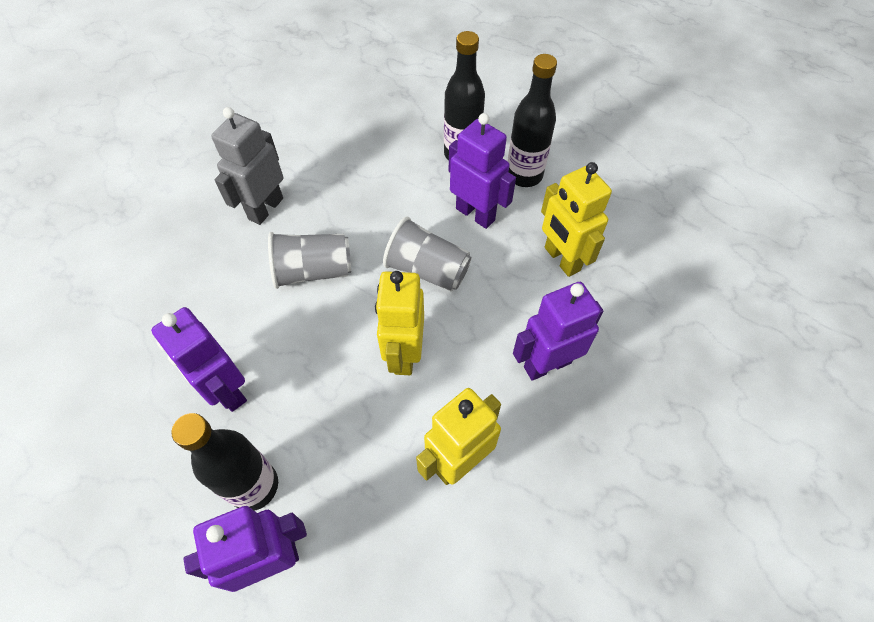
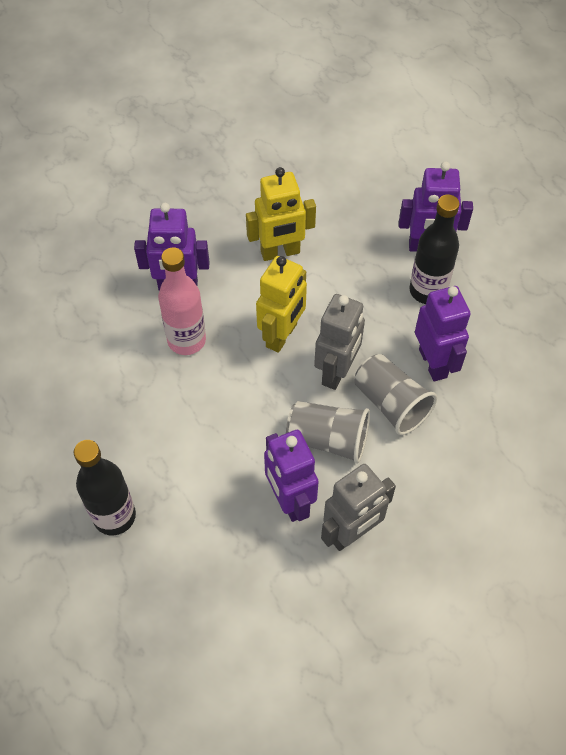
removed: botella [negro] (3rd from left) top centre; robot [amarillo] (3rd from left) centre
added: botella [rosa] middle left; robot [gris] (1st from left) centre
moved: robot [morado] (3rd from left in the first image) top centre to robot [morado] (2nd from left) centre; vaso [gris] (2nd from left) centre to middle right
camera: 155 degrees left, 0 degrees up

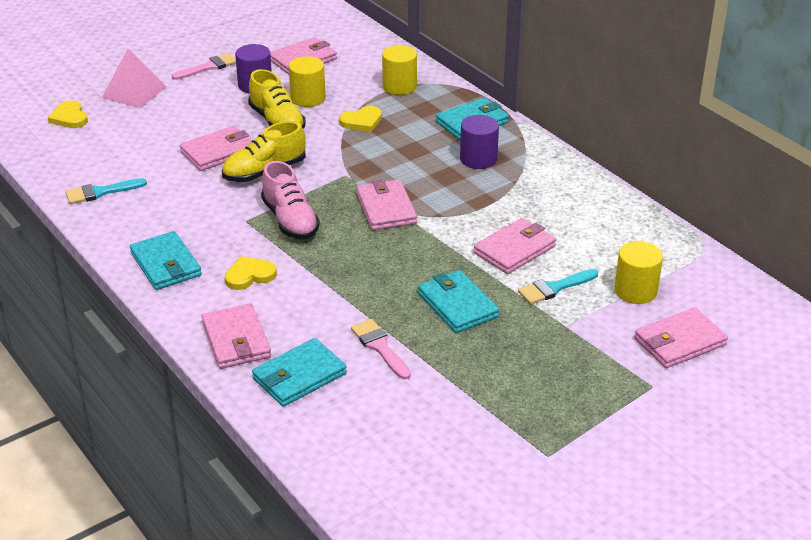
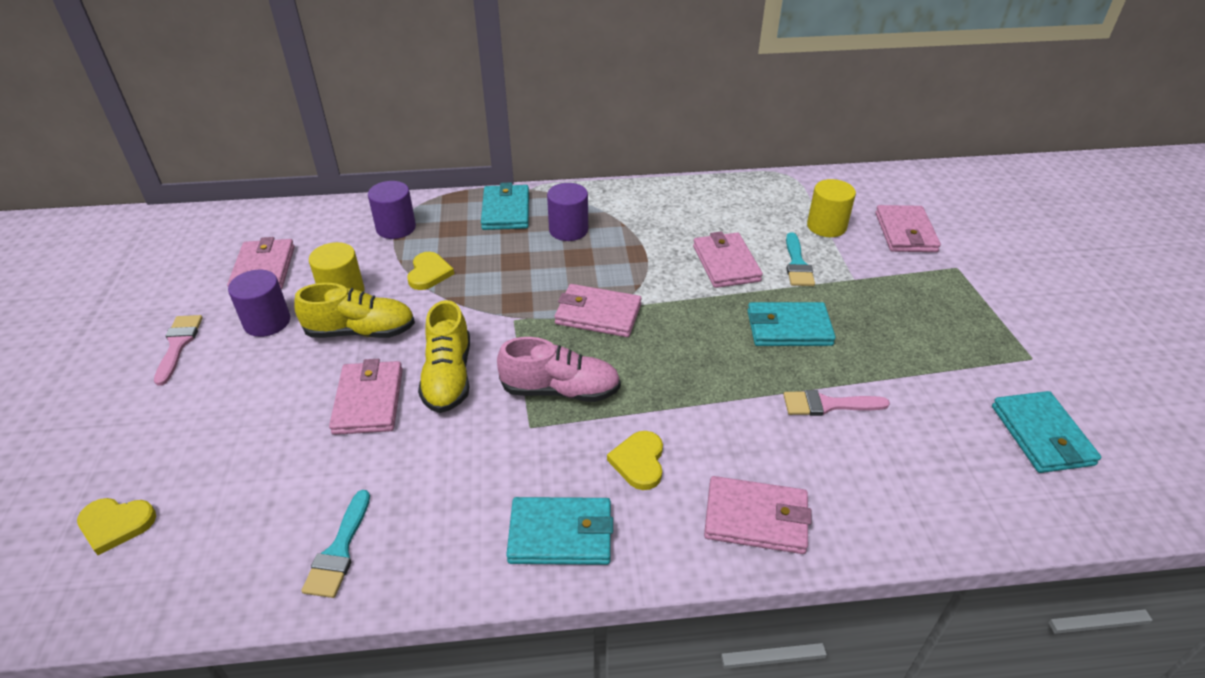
removed: pirámide [rosa] top left
moved: cartera [turquesa] (2nd from left in the first image) bottom centre to cartera [turquesa] (4th from left) middle right
recoloured: cilindro [amarillo] (2nd from left) top centre to cilindro [morado] (2nd from left) top left
camera: 60 degrees left, 5 degrees up

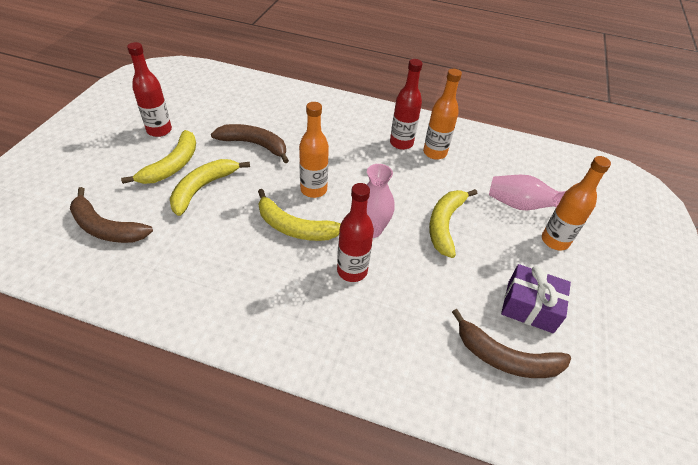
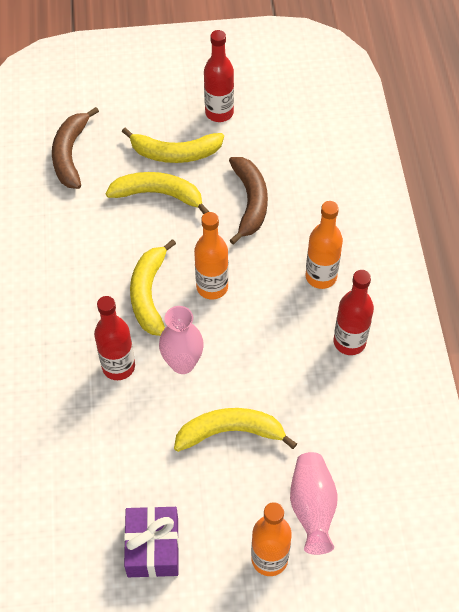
removed: plátano [marrón] (3rd from left) bottom right
moved: botella [naranja] (2nd from left in the first image) top centre to botella [naranja] (3rd from left) middle right
camera: 70 degrees right, 10 degrees up

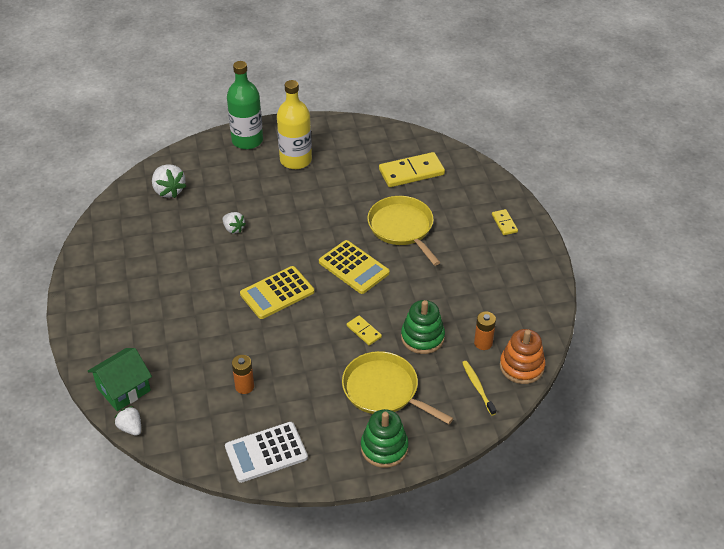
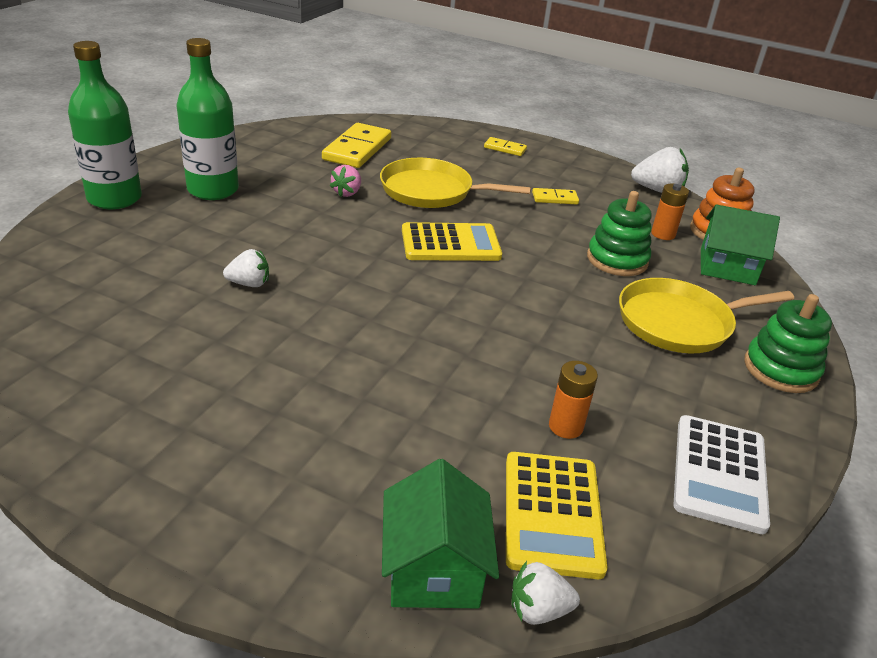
added: fresa [rosa] top centre
moved: fresa [blanco] (2nd from left in the first image) top left to fresa [blanco] (3rd from left) top right; calculadora [amarillo] (1st from left in the first image) centre to calculadora [amarillo] (2nd from left) bottom centre; ficha de dominó [amarillo] (1st from left in the first image) centre to ficha de dominó [amarillo] (3rd from left) top centre
replaced: cepillo de dientes [amarillo] bottom centre to casa [verde] (2nd from left) middle right
recoloured: botella [amarillo] top centre to botella [verde] (2nd from left) top left
camera: 55 degrees left, 10 degrees down

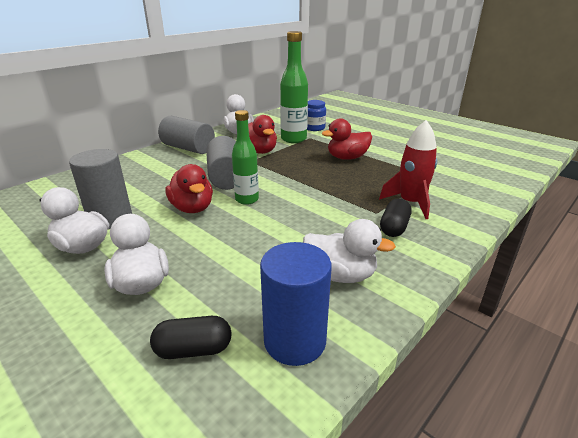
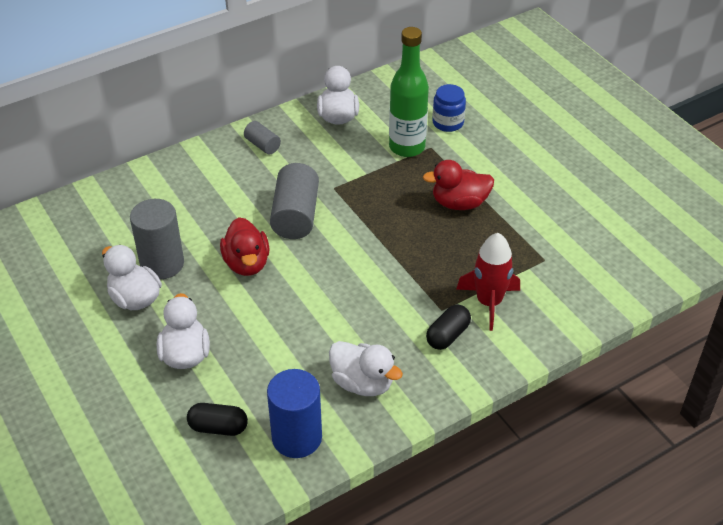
removed: botella [verde] (1st from left) centre; pato [rojo] (2nd from left) top centre
resized: cilindro [gris] (2nd from left) top left = top centre x0.53
camera: 15 degrees right, 15 degrees up

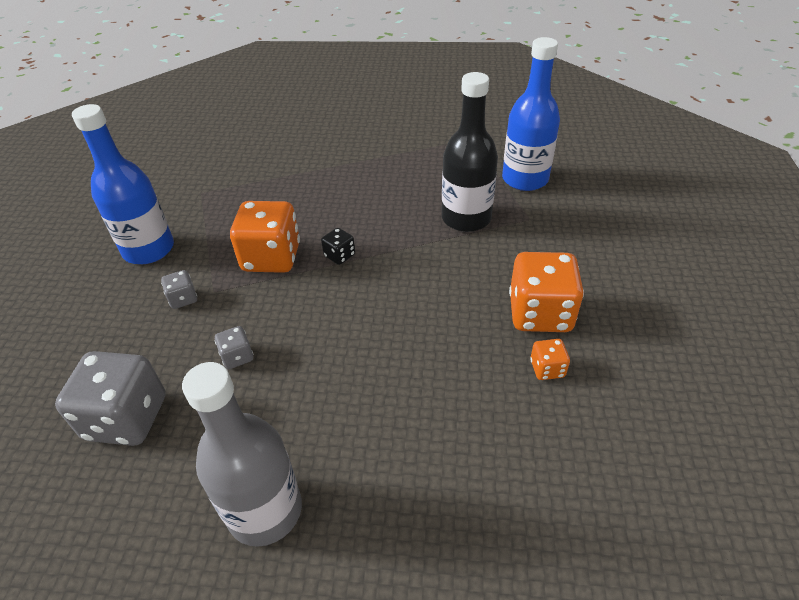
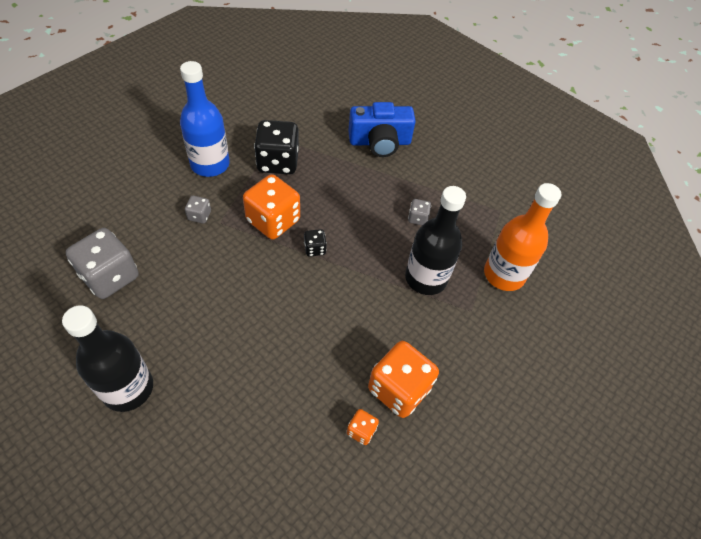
added: cámara [azul] top centre; dado [negro] (1st from left) top centre
moved: dado [gris] (3rd from left) middle left to centre
recoloured: botella [azul] (2nd from left) top centre to botella [naranja] middle right; botella [gris] bottom left to botella [negro] (1st from left) middle left
camera: 30 degrees right, 10 degrees up

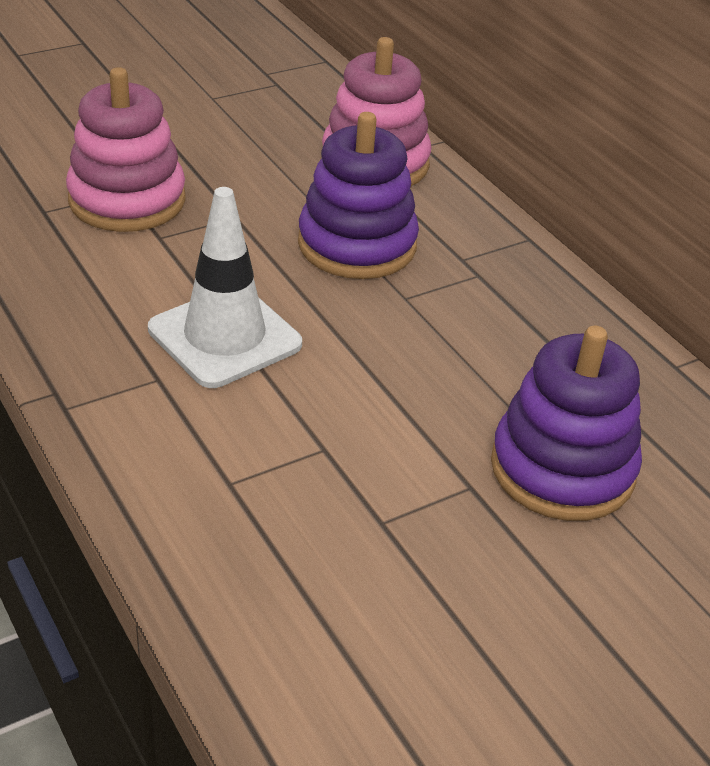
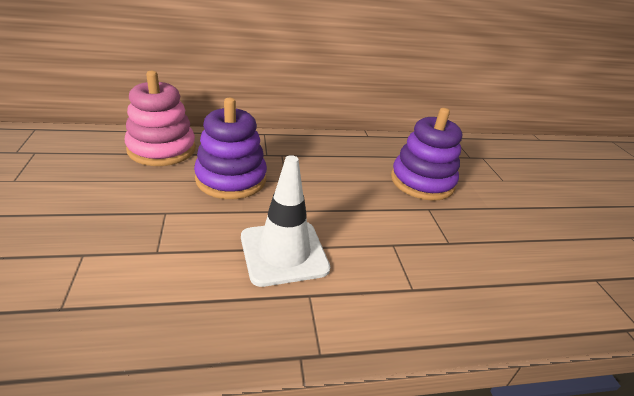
removed: juguete apilable [rosa] (1st from left) top left
camera: 70 degrees left, 5 degrees down

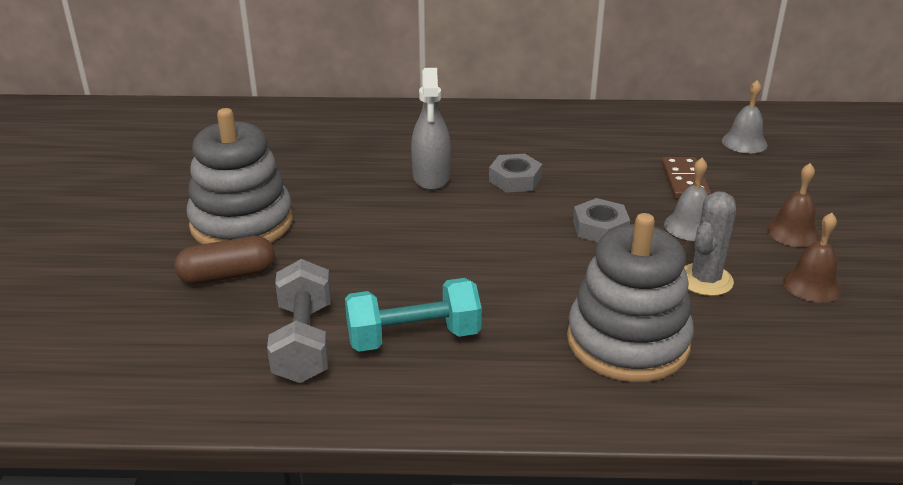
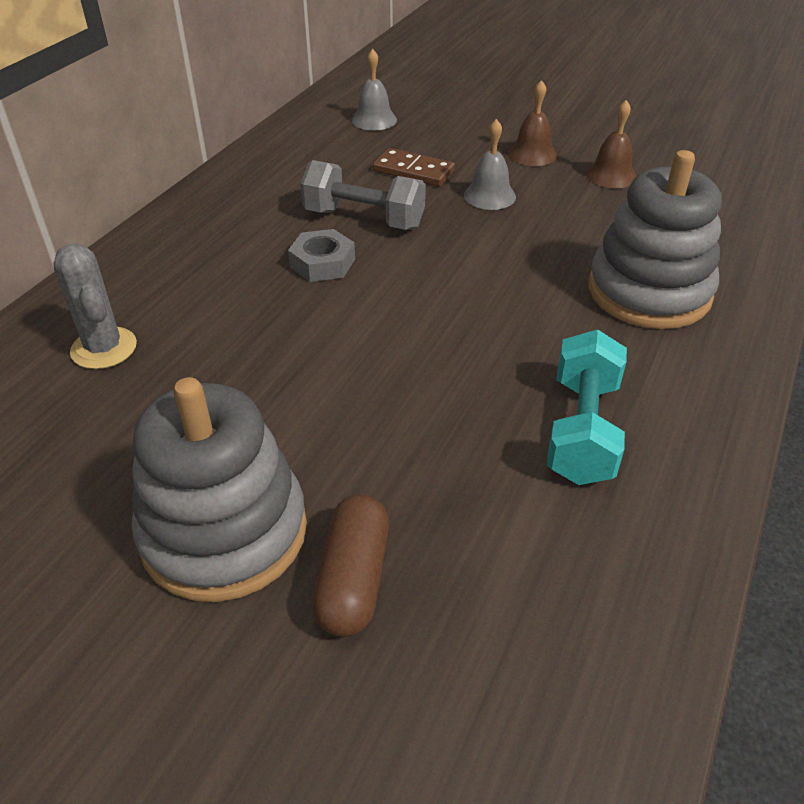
removed: pulverizador [gris] top centre; tuerca [gris] (2nd from left) centre
moved: cactus [gris] middle right to middle left; mancuerna [gris] middle left to top centre
camera: 65 degrees left, 10 degrees up

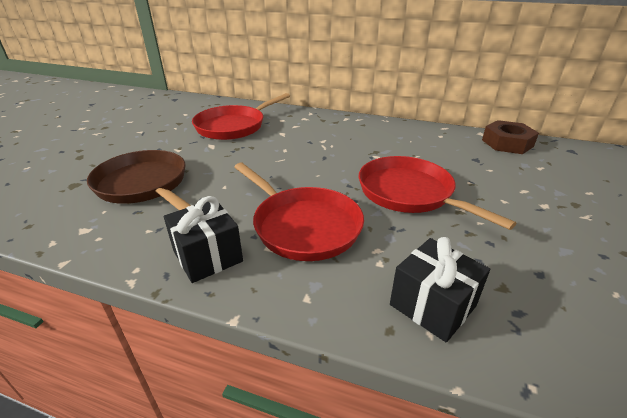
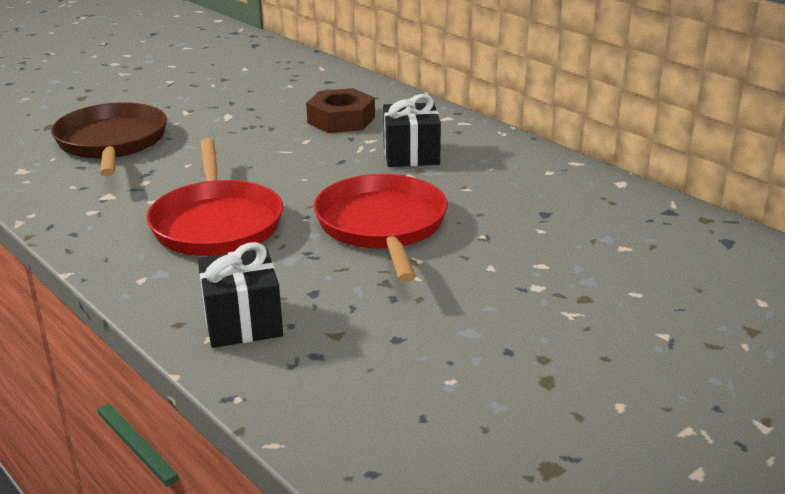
removed: sartén [rojo] (1st from left) top centre
moved: tuerca [marrón] top right to top centre; regalo [negro] (1st from left in the first image) middle left to regalo [negro] (2nd from left) top centre
camera: 30 degrees right, 5 degrees down

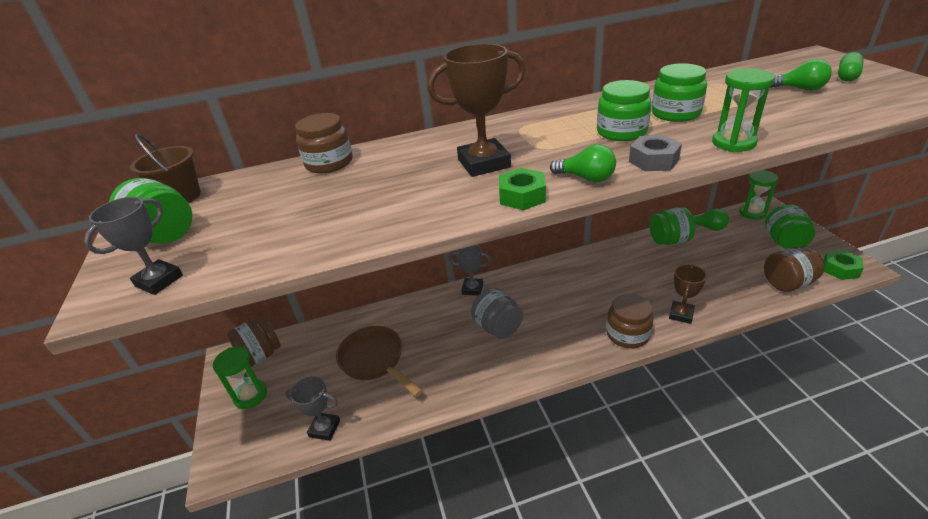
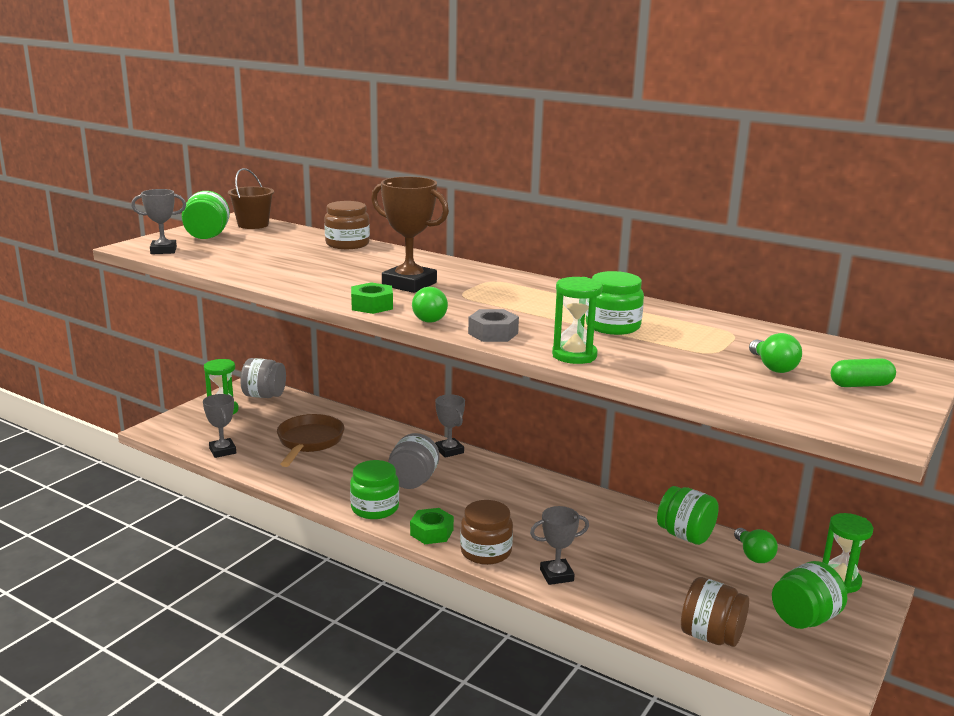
moved: tarro [verde] (2nd from left) top right to bottom centre; tuerca [verde] (2nd from left) middle right to bottom centre
recoloured: trofeo [marrón] (2nd from left) middle right to trofeo [gris] (4th from left) bottom centre; tarro [marrón] (1st from left) middle left to tarro [gris] (1st from left) middle left
camera: 45 degrees right, 15 degrees down

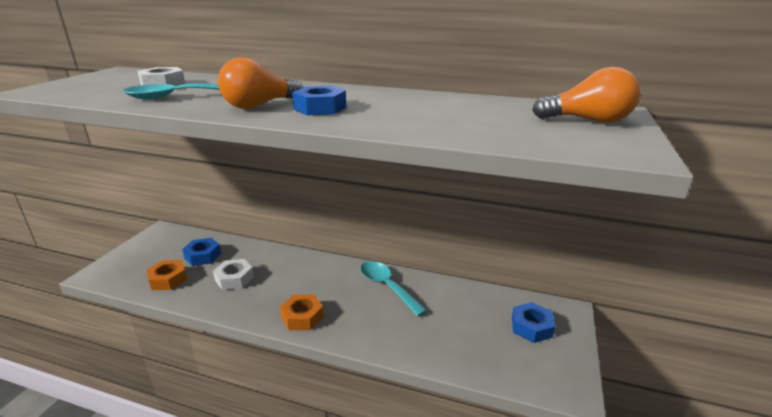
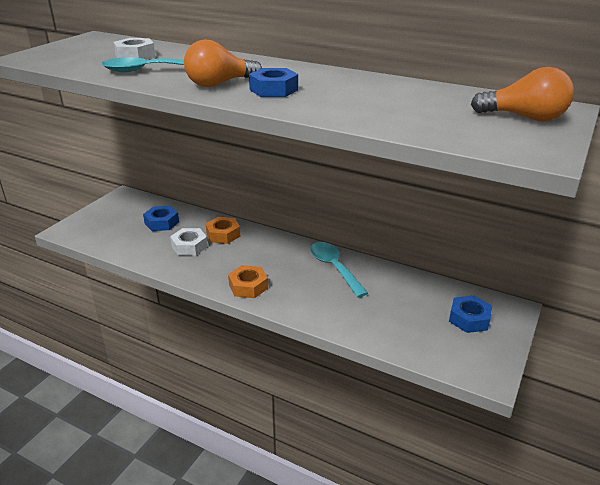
moved: tuerca [naranja] (1st from left) middle left to centre
camera: 10 degrees right, 5 degrees up

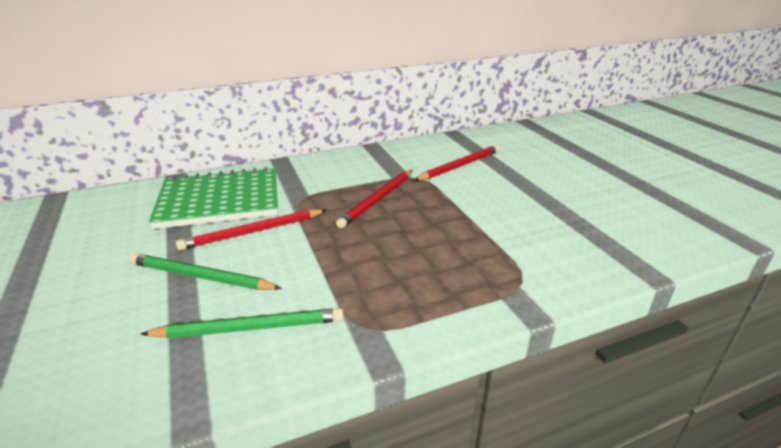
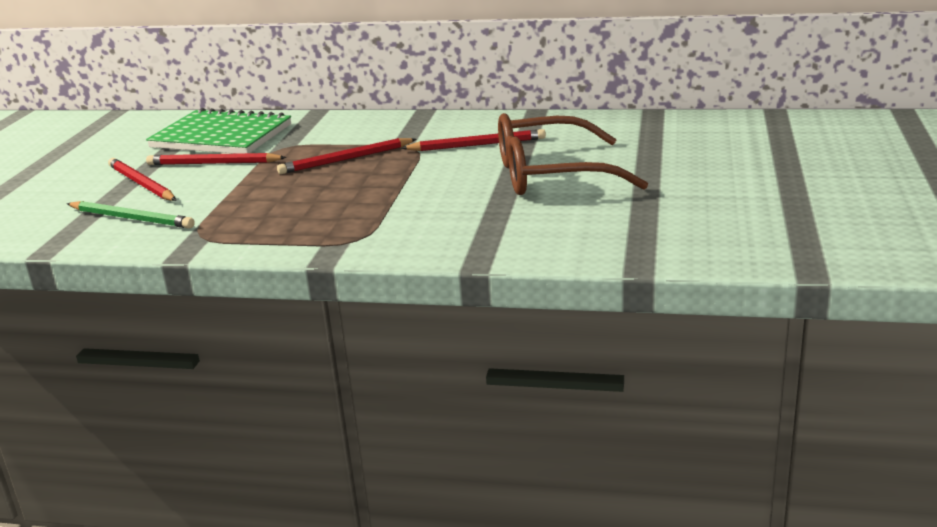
added: gafas [marrón] top centre
recoloured: lápiz [verde] (1st from left) middle left to lápiz [rojo] (1st from left) middle left
camera: 35 degrees right, 5 degrees down

